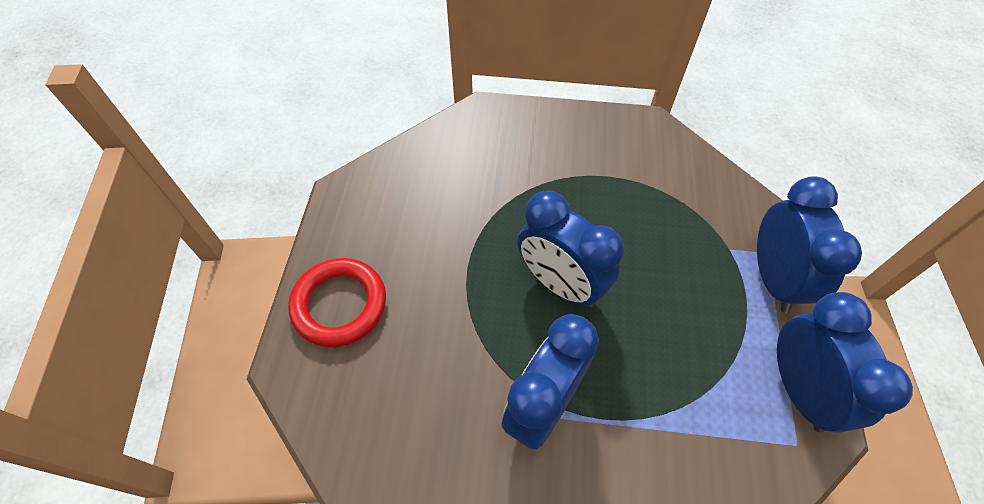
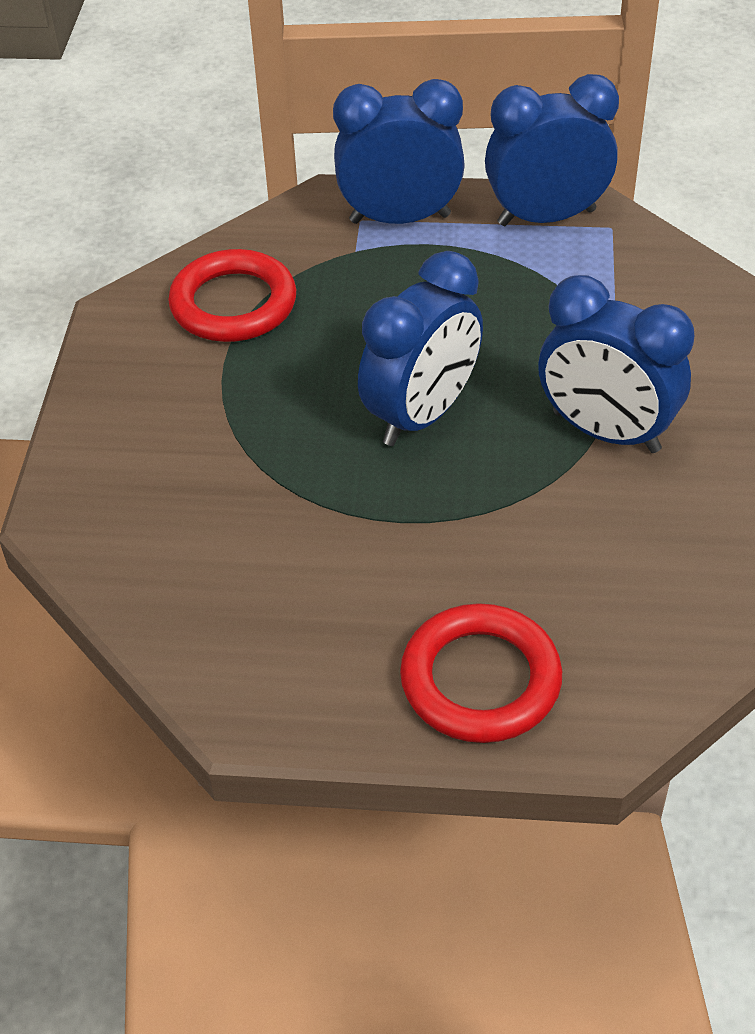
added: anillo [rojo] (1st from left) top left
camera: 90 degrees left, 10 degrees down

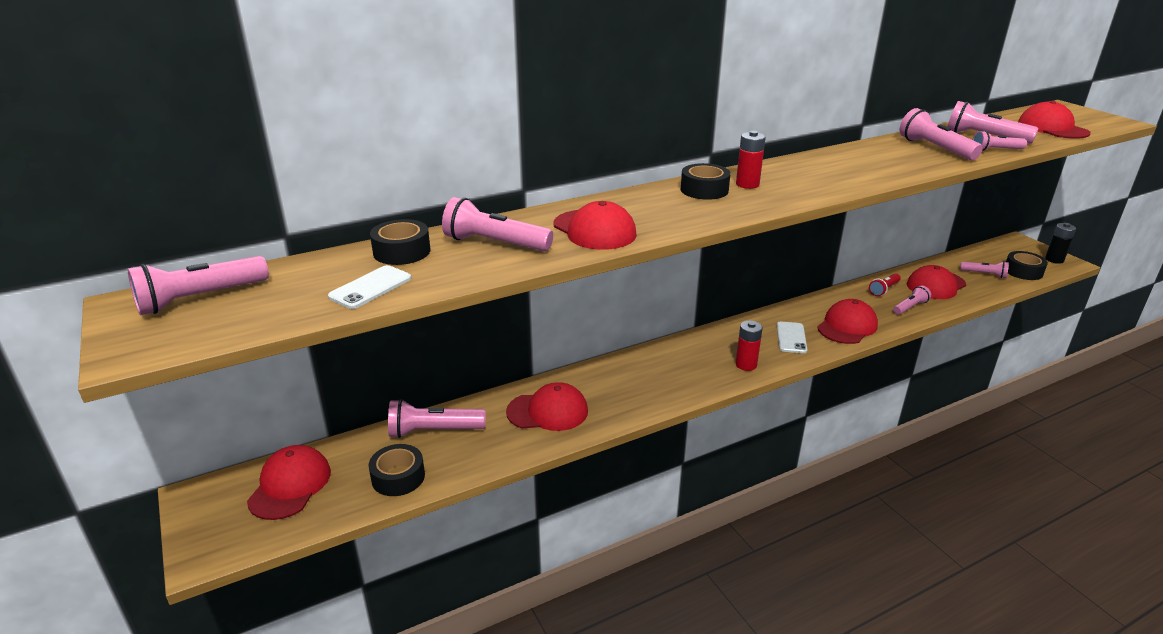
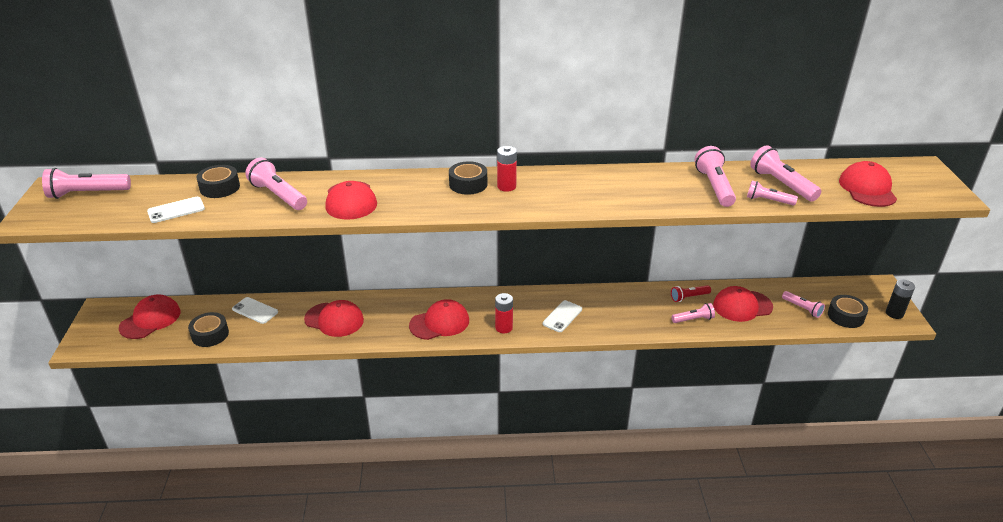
moved: gorra [rojo] (4th from left) middle right to centre
replaced: lámpara de mano [rosa] (2nd from left) centre to móvil [blanco] (2nd from left) middle left
camera: 25 degrees right, 5 degrees up

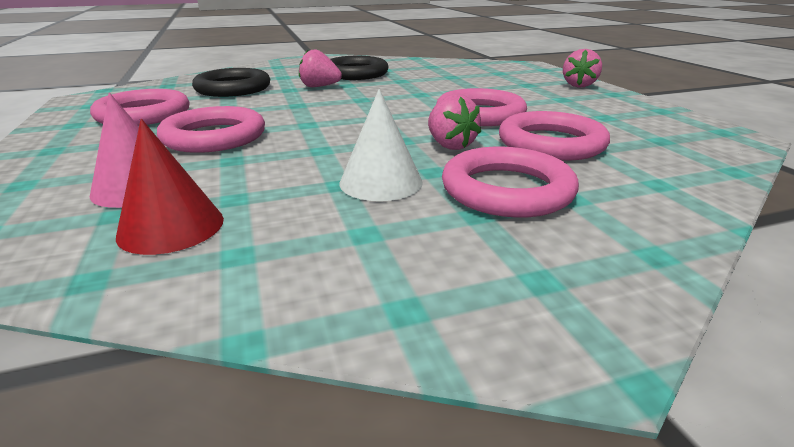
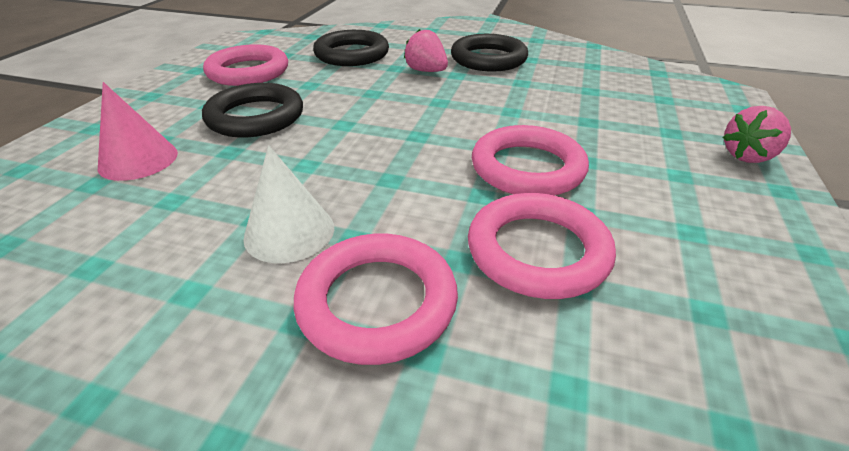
removed: fresa [rosa] (2nd from left) top centre; cono [rojo] middle left
recoloured: anillo [rosa] (2nd from left) top left to anillo [negro] (1st from left) top left
camera: 35 degrees right, 10 degrees up

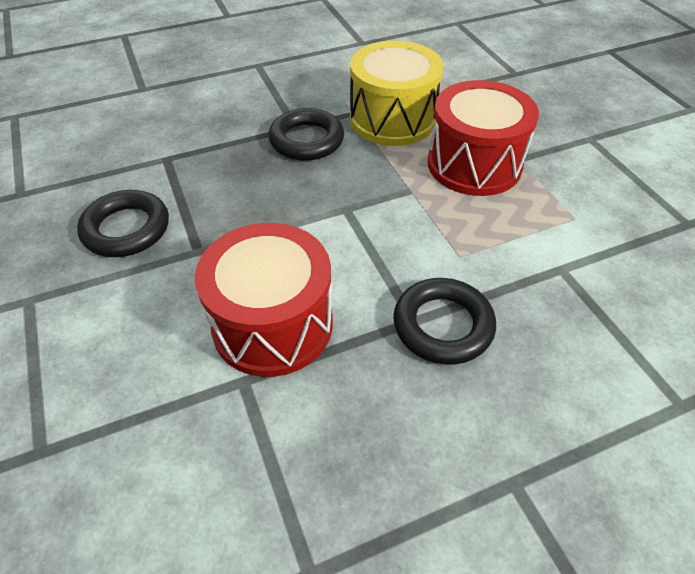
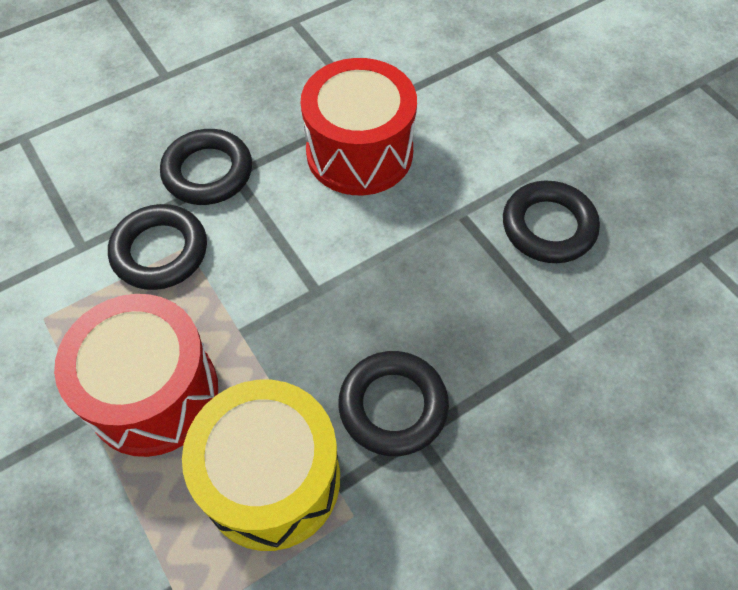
added: anillo [negro] (1st from left) middle left
camera: 170 degrees right, 10 degrees up

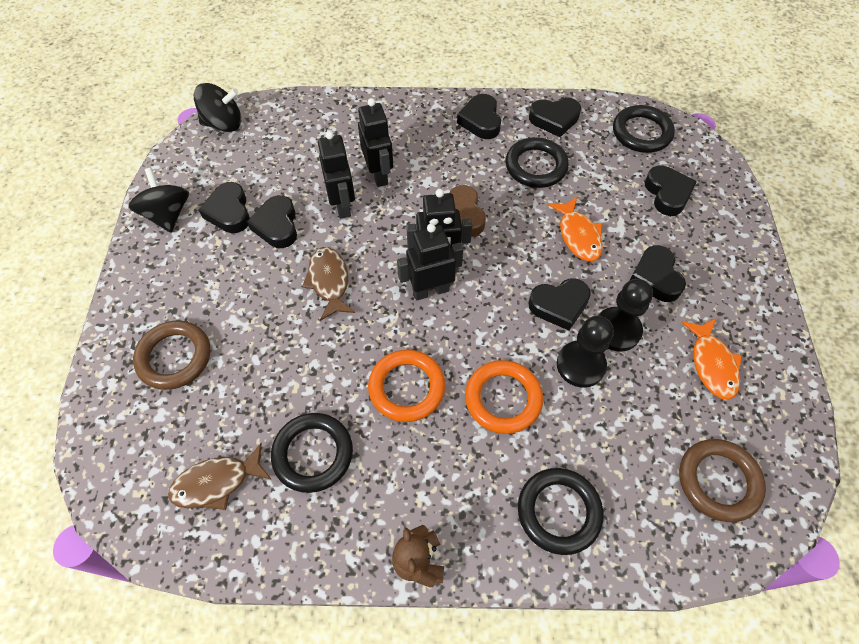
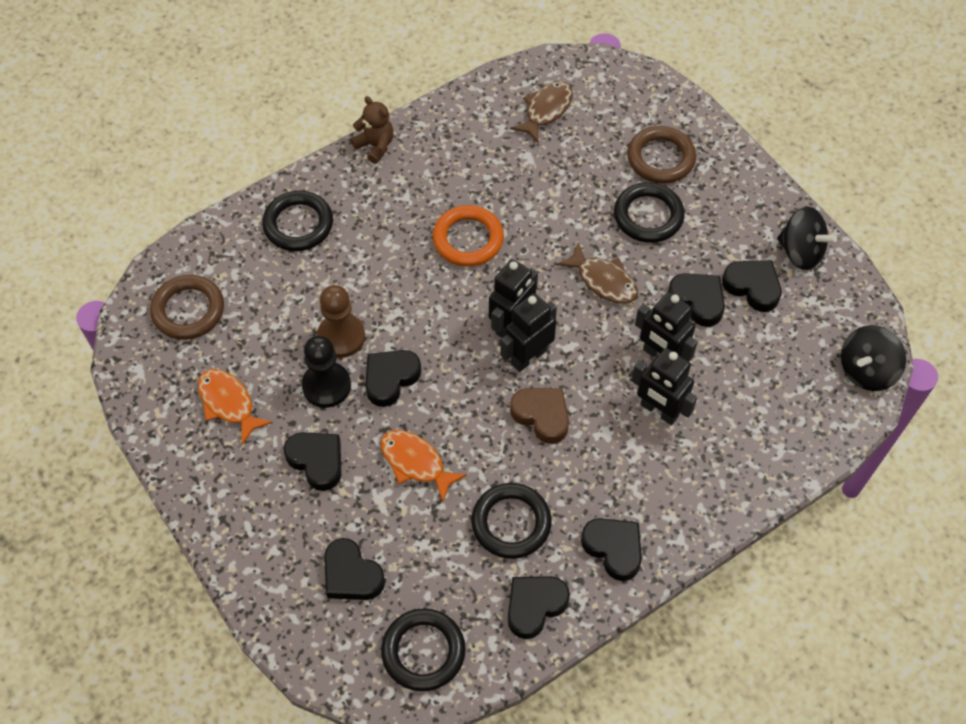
removed: anillo [naranja] (2nd from left) centre
moved: anillo [negro] (1st from left in the first image) bottom centre to anillo [negro] (4th from left) top right
recoloured: peón [negro] (1st from left) middle right to peón [marrón] centre
camera: 145 degrees right, 0 degrees up

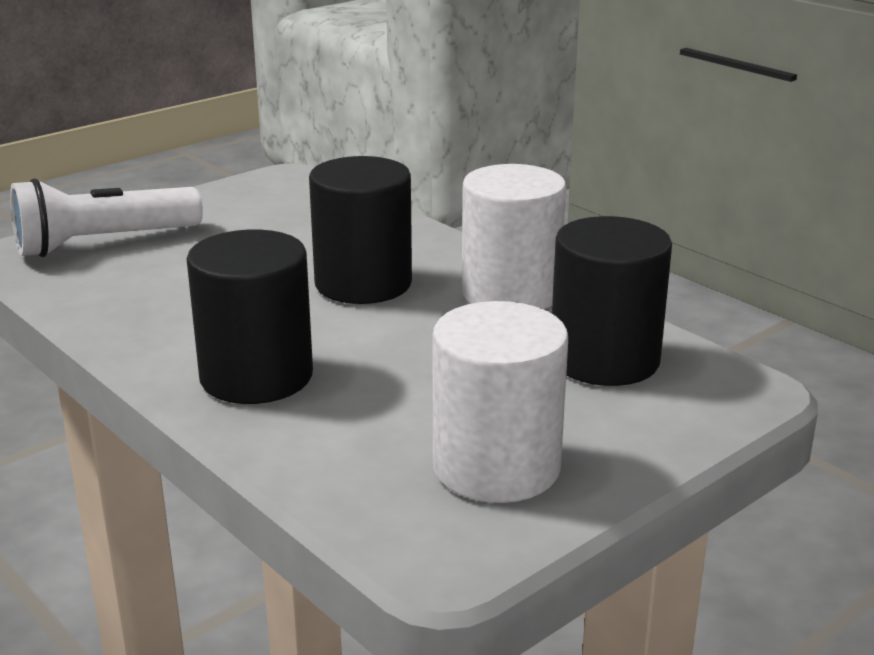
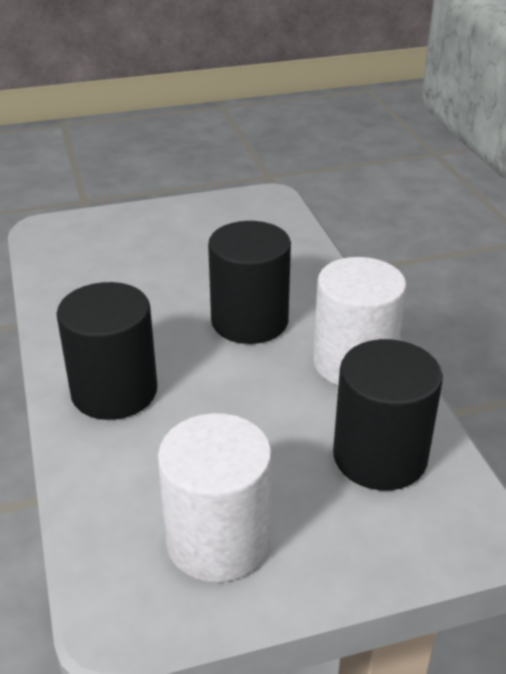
removed: lámpara de mano [blanco] top left
camera: 25 degrees right, 10 degrees up

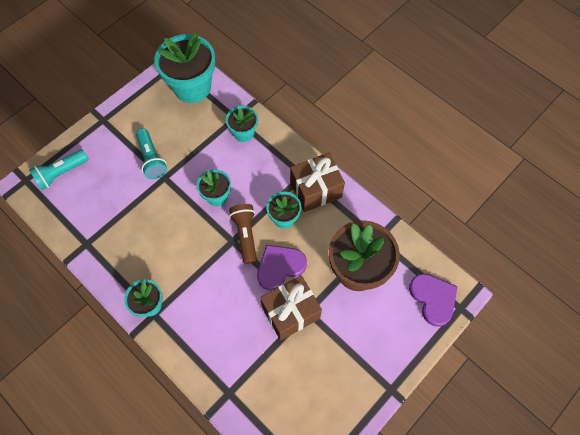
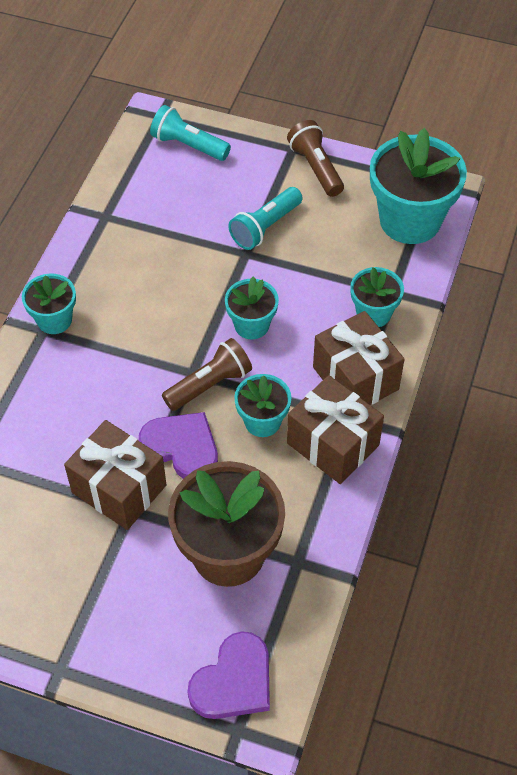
added: lámpara de mano [marrón] (2nd from left) top centre; regalo [marrón] (3rd from left) middle right
camera: 65 degrees right, 10 degrees down

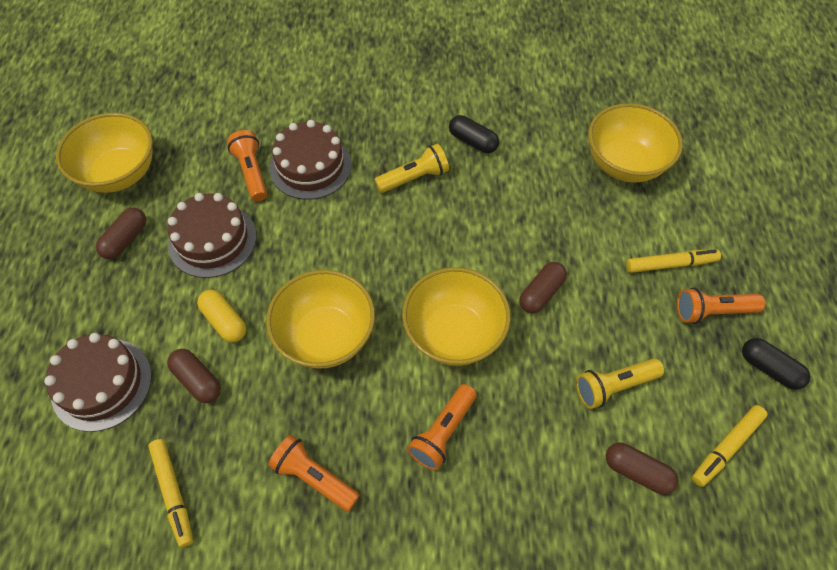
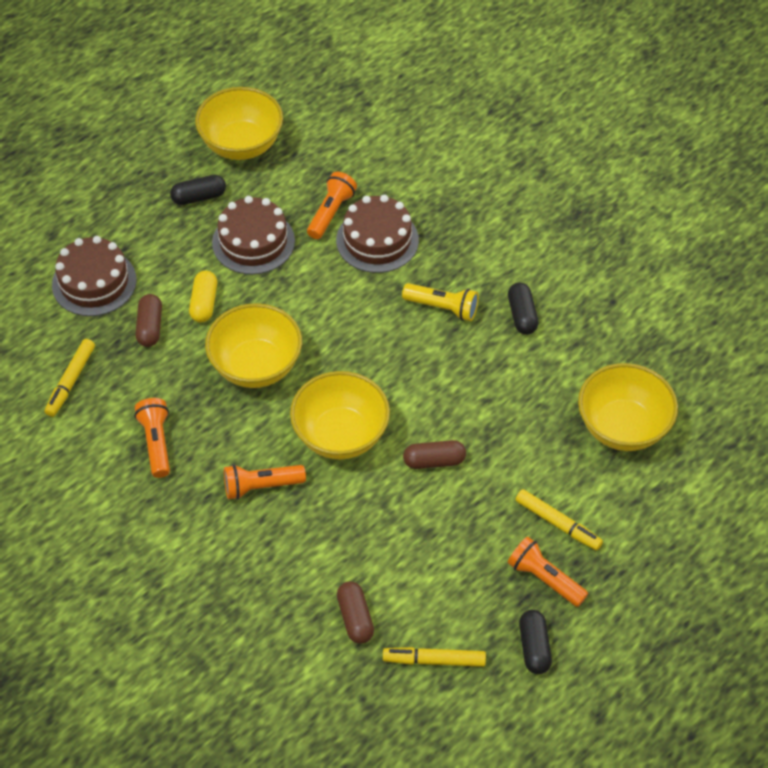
removed: lámpara de mano [amarillo] (2nd from left) bottom right
recoloured: cápsula [marrón] (1st from left) middle left to cápsula [negro] (1st from left) top left
camera: 45 degrees right, 5 degrees down

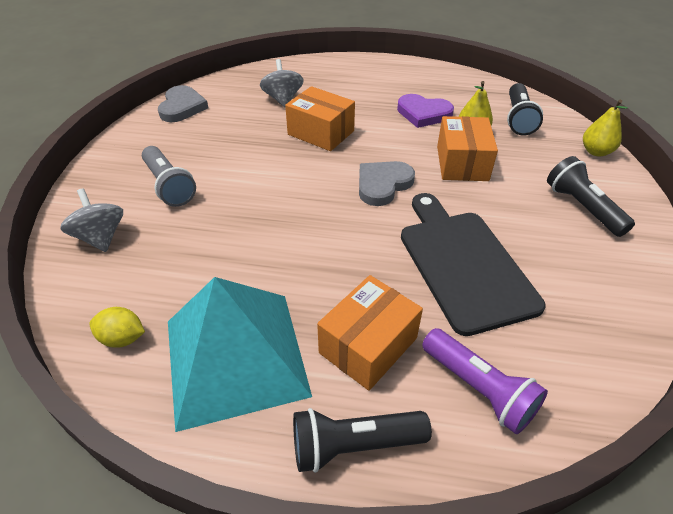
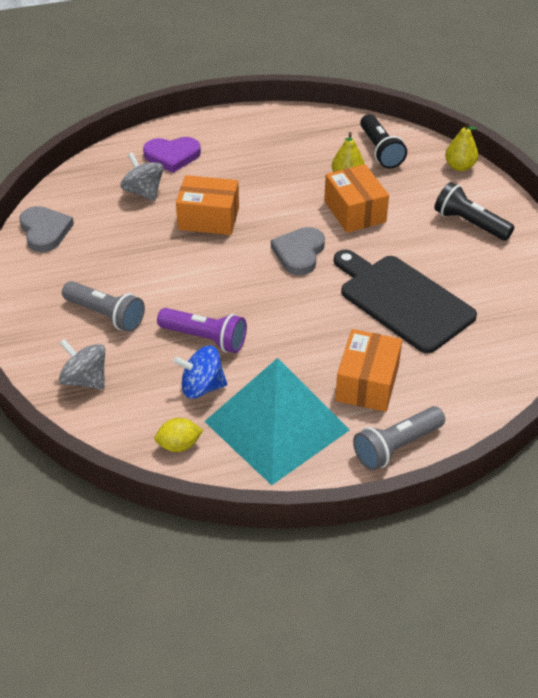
added: peonza [azul] centre
moved: corazón [morado] top centre to top left; lámpara de mano [morado] bottom right to centre
recoloured: lámpara de mano [negro] (1st from left) bottom centre to lámpara de mano [gris] (2nd from left) middle right
camera: 25 degrees left, 0 degrees up

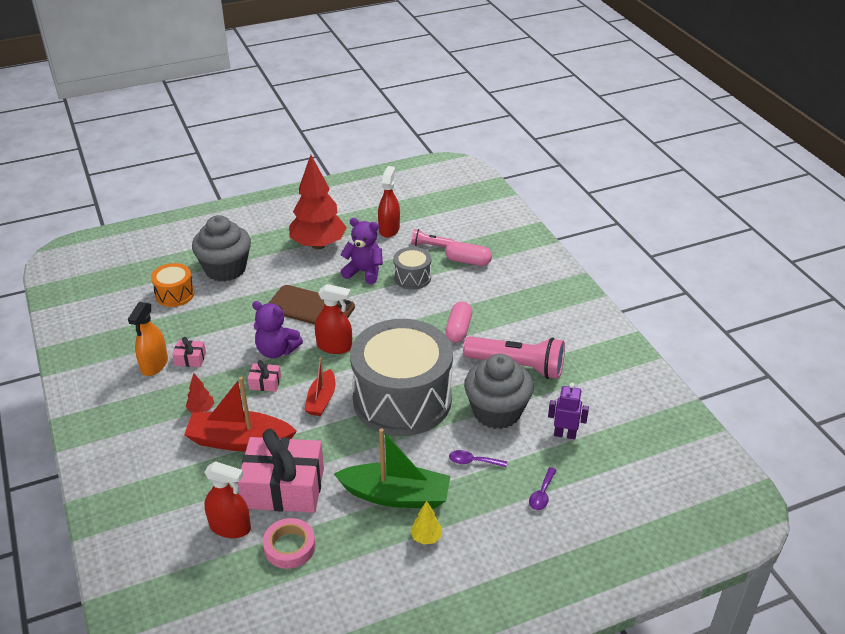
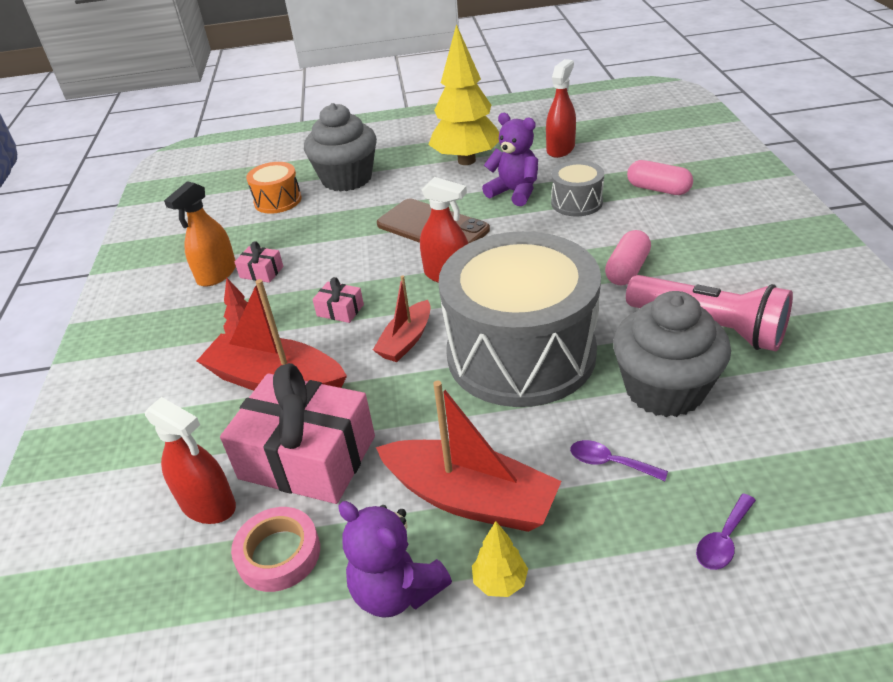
removed: lámpara de mano [rosa] (1st from left) centre; robot [morado] middle right
moved: osito [morado] (1st from left) middle left to bottom centre
recoloured: árbol [rojo] (2nd from left) top centre to árbol [amarillo] (1st from left) top centre; barco [verde] bottom centre to barco [rojo] (3rd from left) bottom centre
camera: 20 degrees right, 0 degrees up

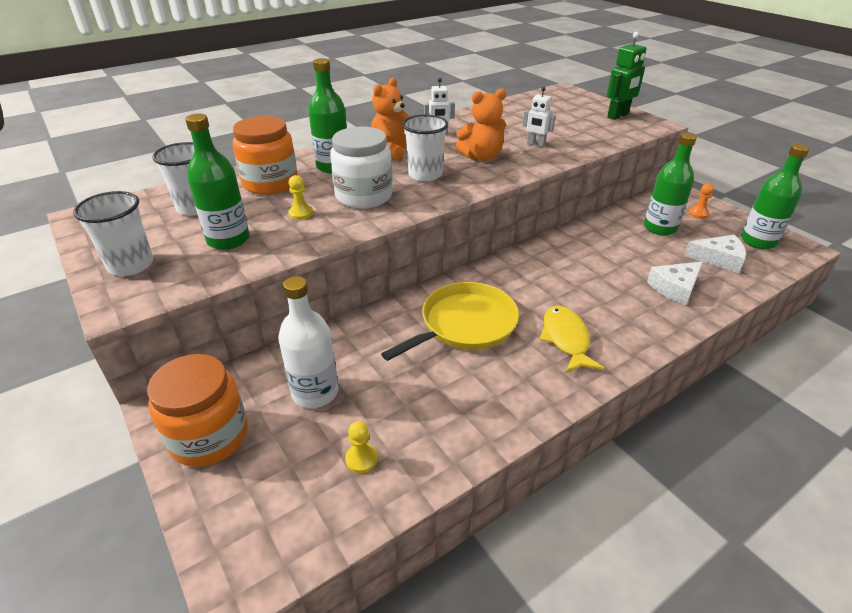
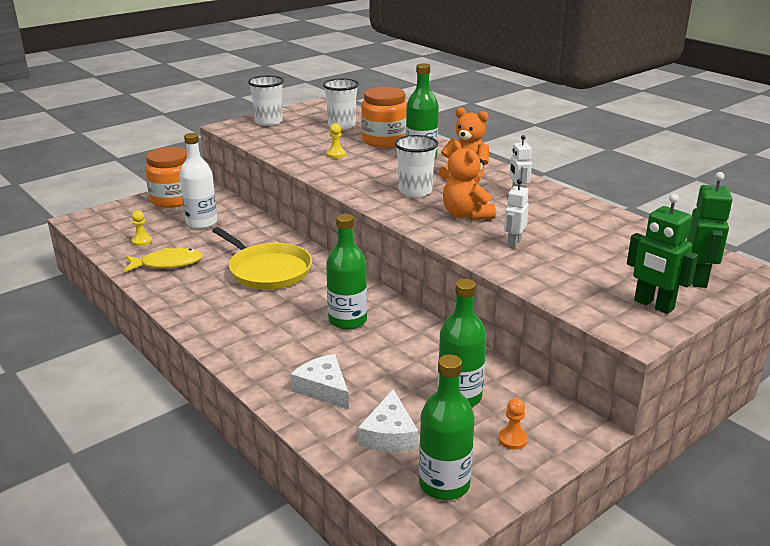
removed: tarro [blanco] top centre
added: robot [verde] (2nd from left) middle right
moved: botella [verde] (1st from left) top left to centre; pez [amarillo] middle right to middle left
camera: 85 degrees right, 10 degrees down

